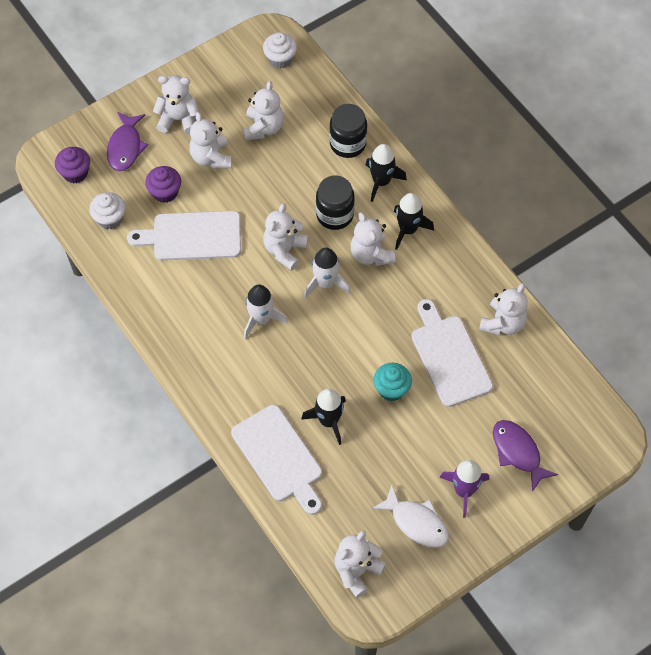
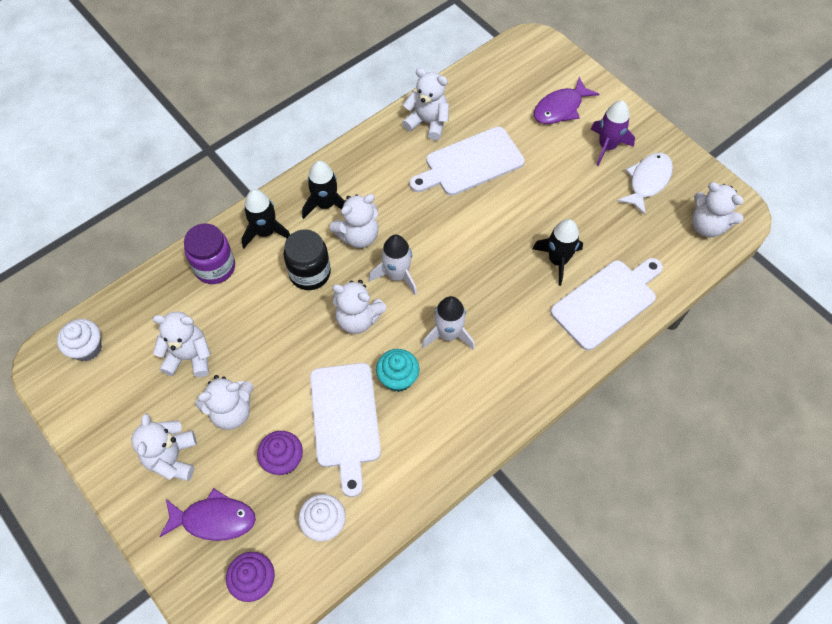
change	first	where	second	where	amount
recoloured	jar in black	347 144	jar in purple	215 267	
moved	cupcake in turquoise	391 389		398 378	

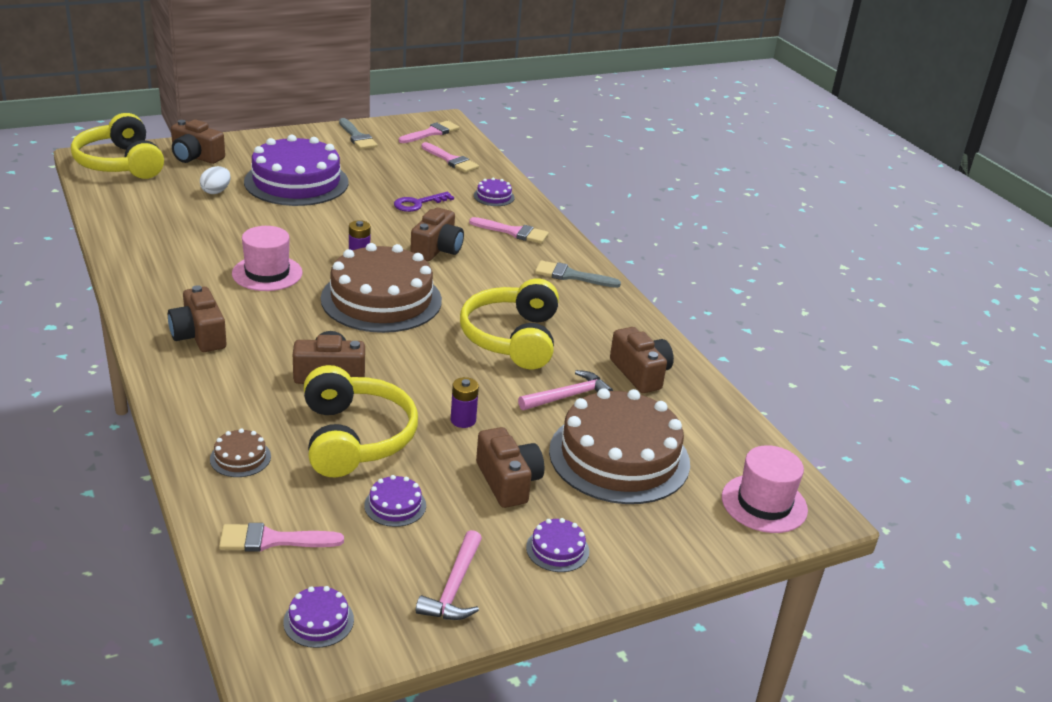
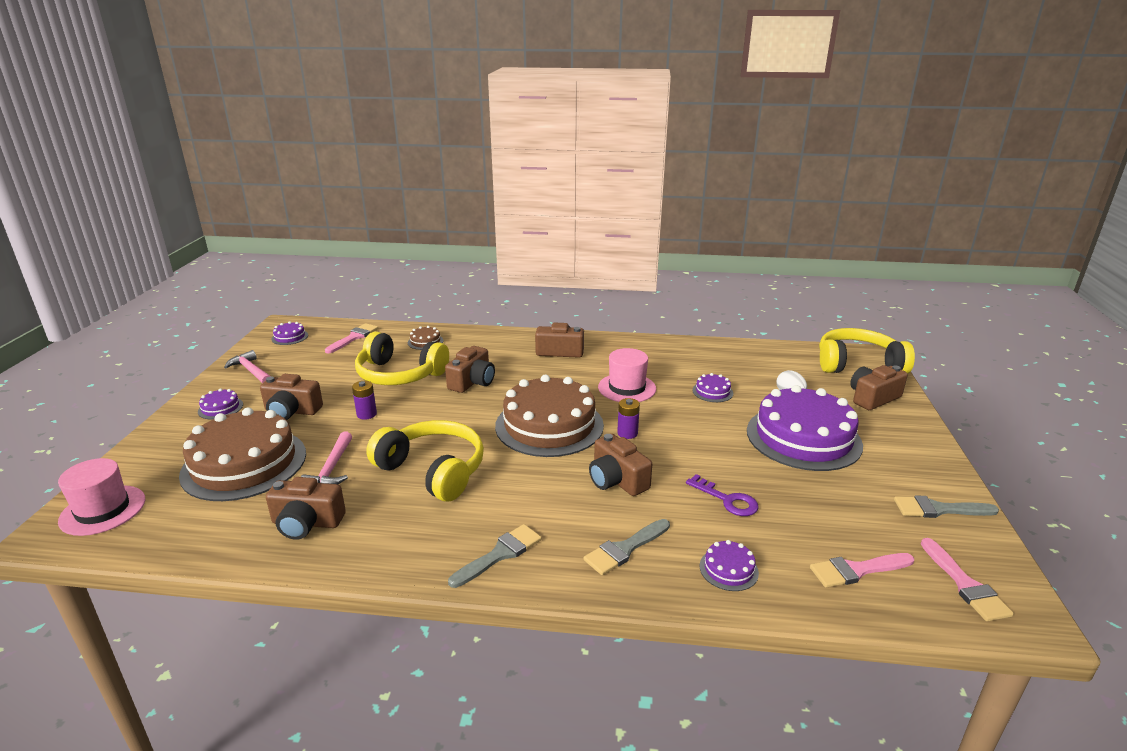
change	first	where	second	where	amount
turned	key in purple	418 204		727 500	135 degrees clockwise
recoloured	brush in pink	513 232	brush in grey	625 549	
moved	cake in purple	395 505		712 392	

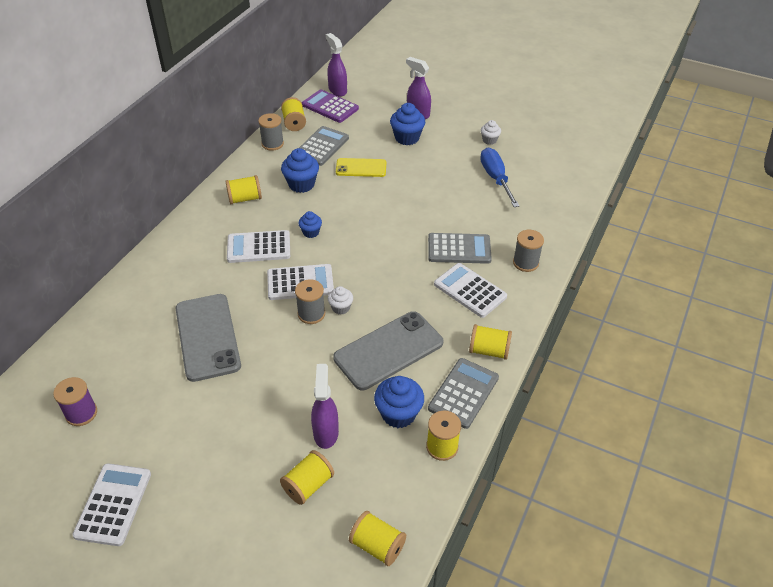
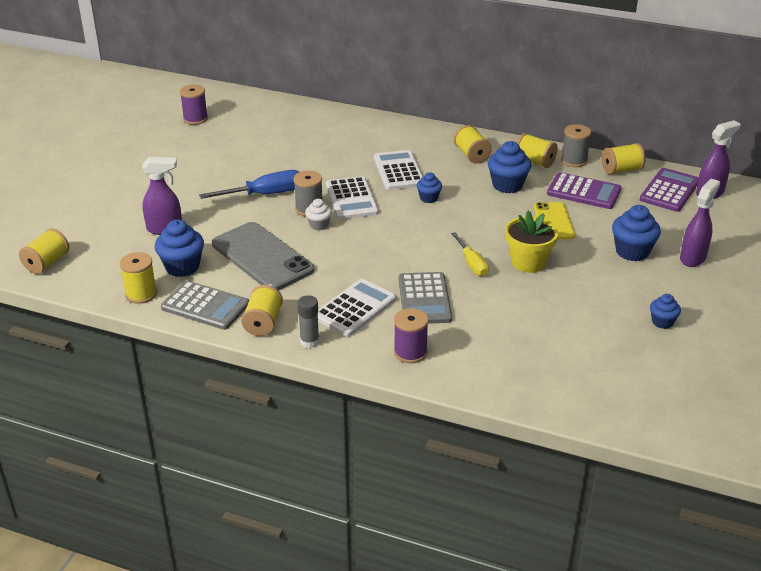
change	first	where	second	where	amount
recoloured	cupcake in white	489 140	cupcake in blue	662 322	
recoloured	calculator in grey	322 146	calculator in purple	583 192	
moved	screwdriver in blue	495 178		266 194	
recoloured	spool in grey	525 263	spool in purple	410 352	
removed	phone in grey	207 337			
moved	spool in yellow	308 485		534 161	
removed	calculator in white	113 504			
added			flower pot in yellow	528 262	
added			screwdriver in yellow	472 264	
added			glue stick in grey	309 341	

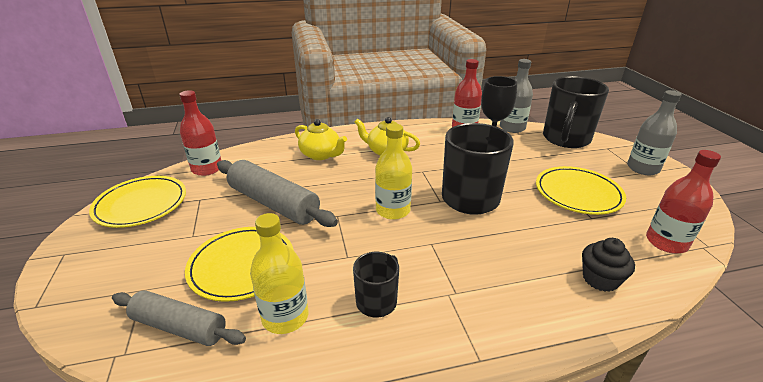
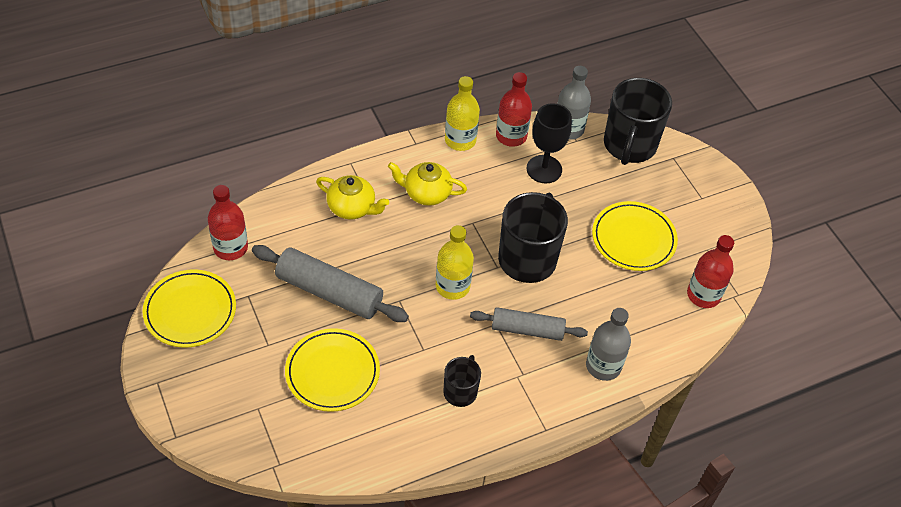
change	first	where	second	where	amount
moved	bottle in grey	642 168		603 366	
moved	bottle in yellow	285 317		460 140	
removed	cupcake in black	600 279			
moved	rolling pin in grey	179 327		527 330	

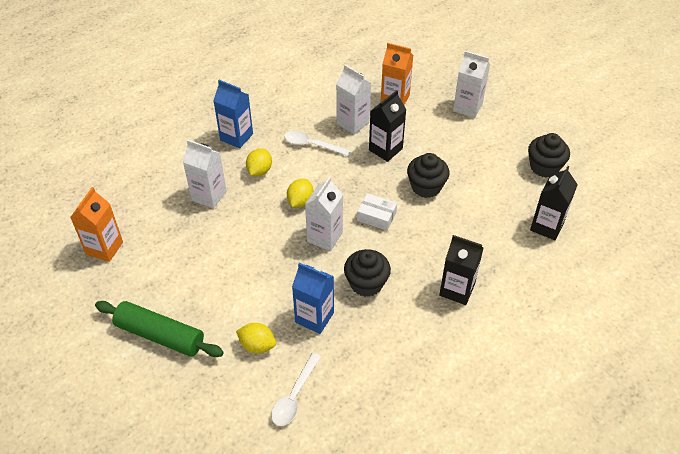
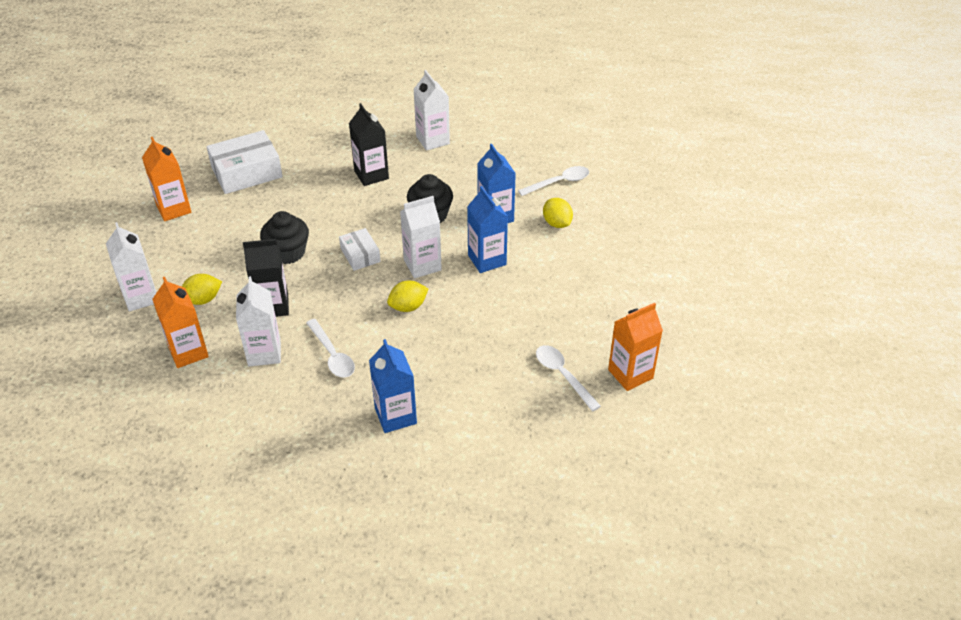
change	first	where	second	where	amount
replaced	cupcake in black	544 167	carton in orange	174 209	
moved	carton in white	209 196		433 140	
moved	lemon in yellow	259 171		203 300	
replaced	carton in black	547 226	box in white	247 172	
removed	rolling pin in green	160 335			
added			carton in blue	487 260	
added			spoon in white	563 375	

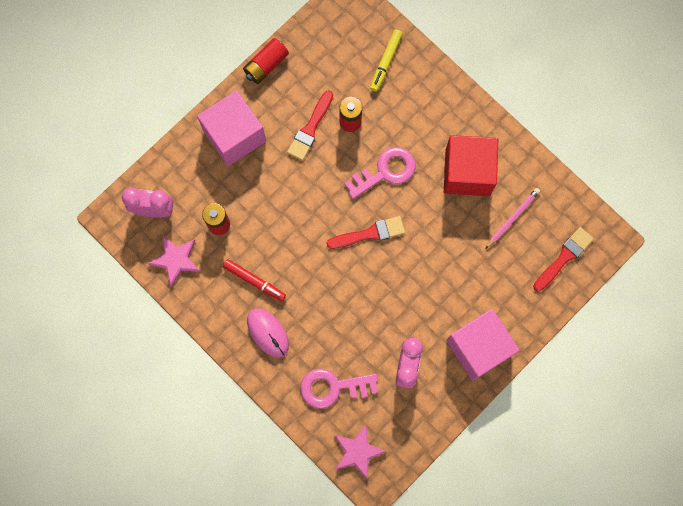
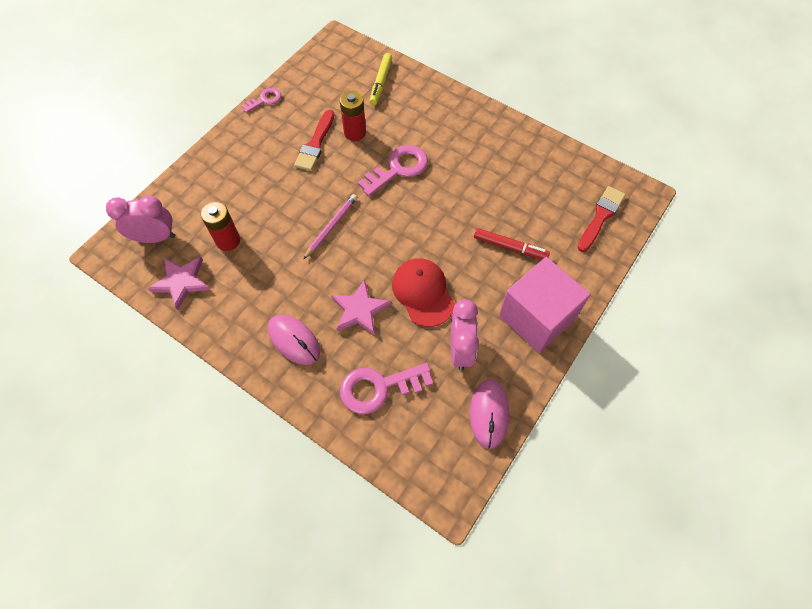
change	first	where	second	where	amount
replaced	battery in red	266 65	key in pink	265 100	
removed	cube in pink	234 136			
removed	cube in red	467 172			
moved	pencil in pink	512 218		331 227	
removed	brush in red	369 233			
moved	marker in red	254 281		510 247	
moved	star in pink	357 452		360 310	
added			cap in red	423 293	
added			mouse in pink	489 414	

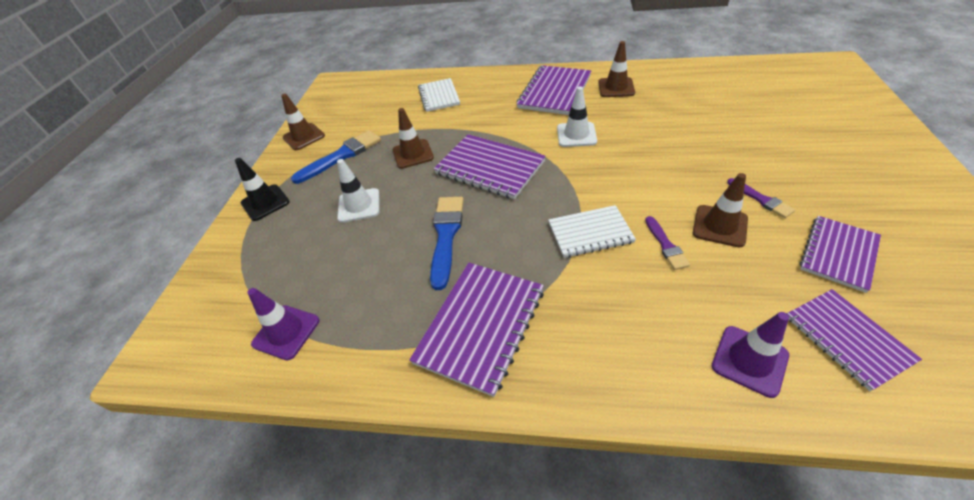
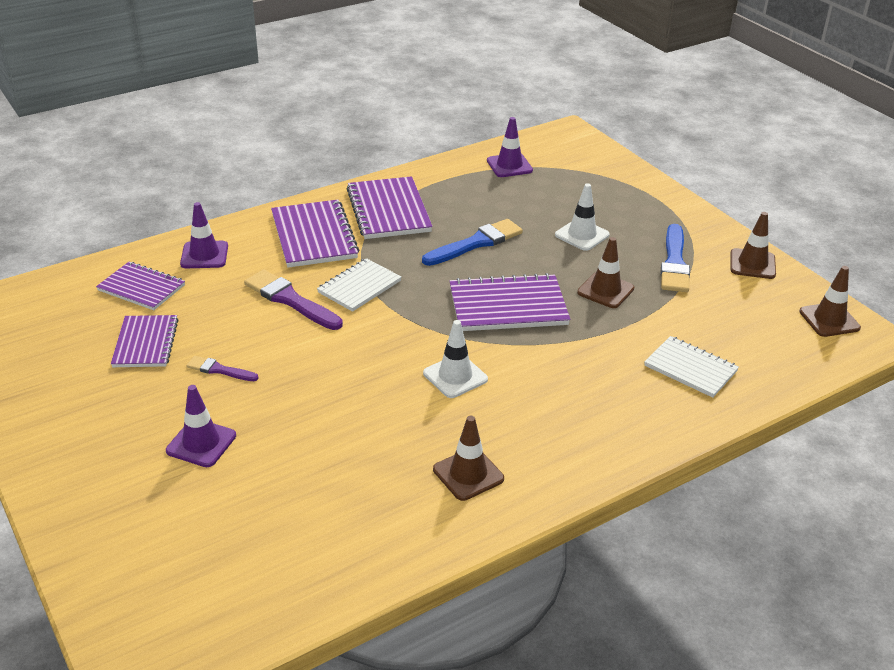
change	first	where	second	where	amount
moved	notebook in purple	554 92		314 236	
removed	traffic cone in black	265 203			
moved	traffic cone in brown	719 226		829 320	
turned	brush in blue	446 236		476 243	90 degrees counterclockwise
resized	brush in purple	666 245		290 300	x1.79
added			traffic cone in purple	201 443	

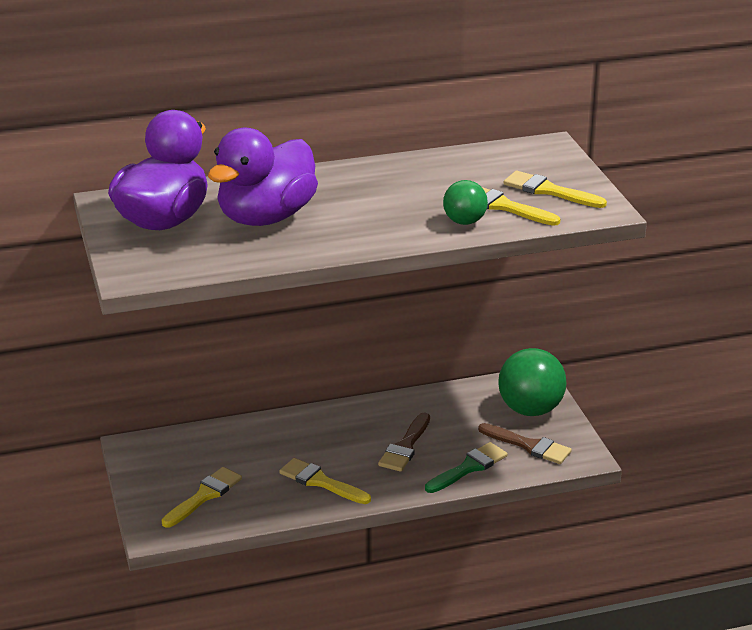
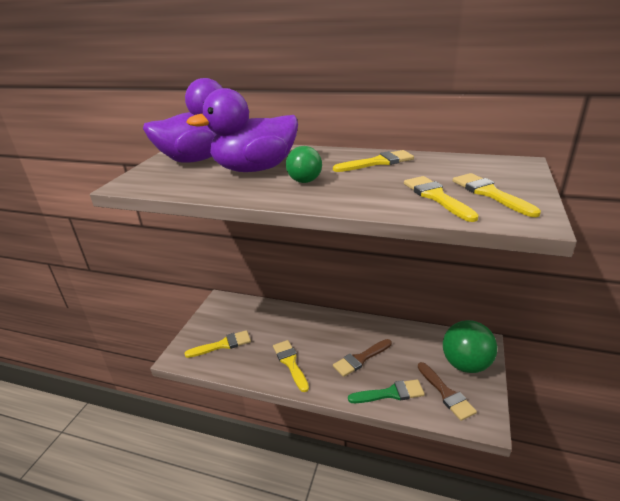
change	first	where	second	where	amount
moved	ball in green	464 222		305 181	
added			brush in yellow	377 162	

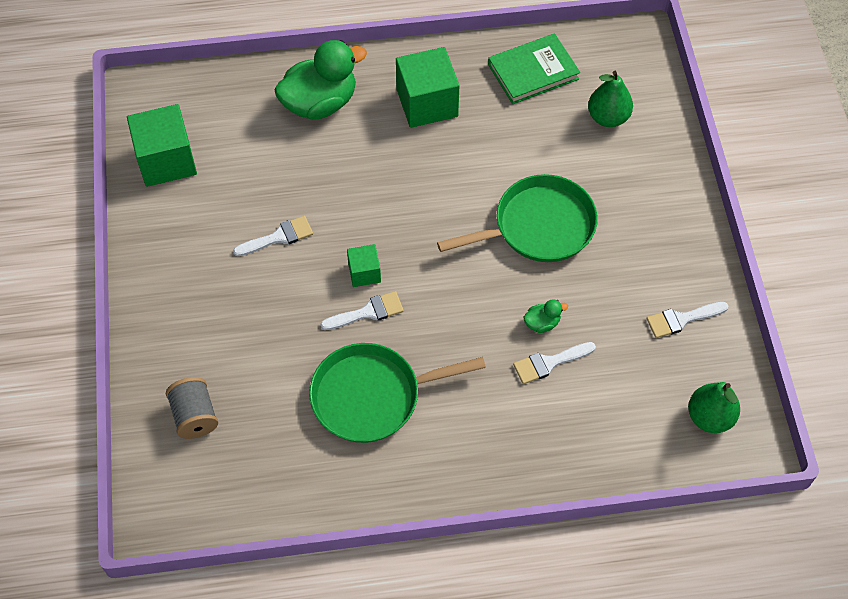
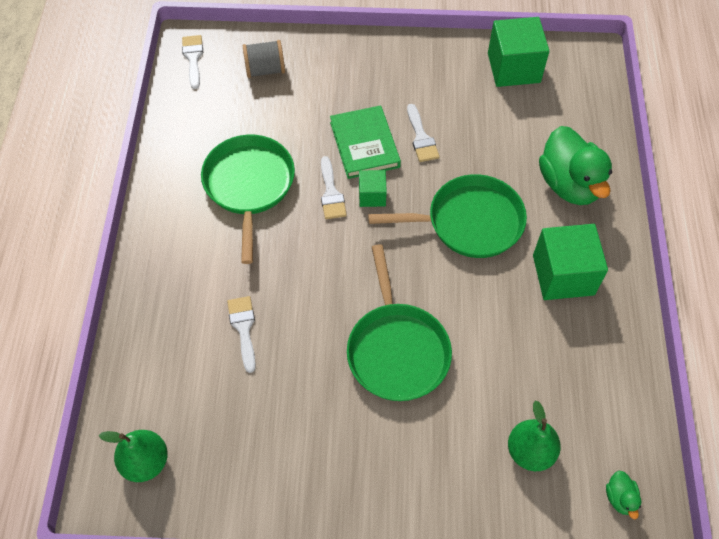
change	first	where	second	where	amount
moved	book in green	533 72		364 144	
moved	duck in green	542 323		620 498	
moved	brush in white	682 319		193 58	
added			pan in green	469 222	

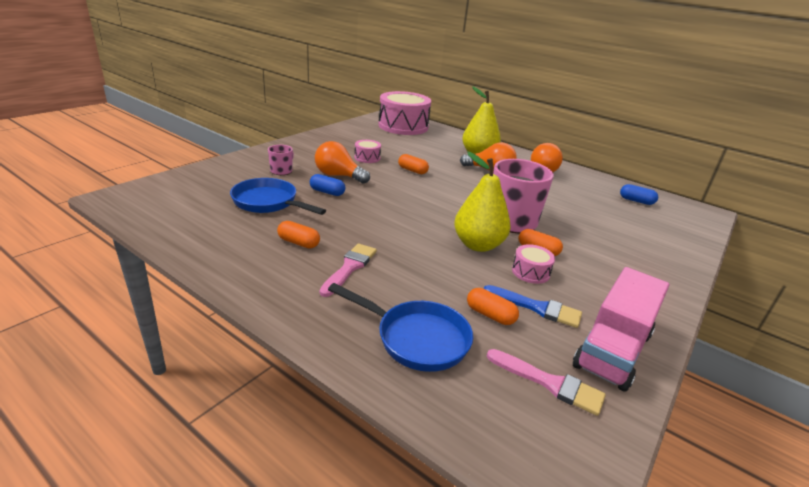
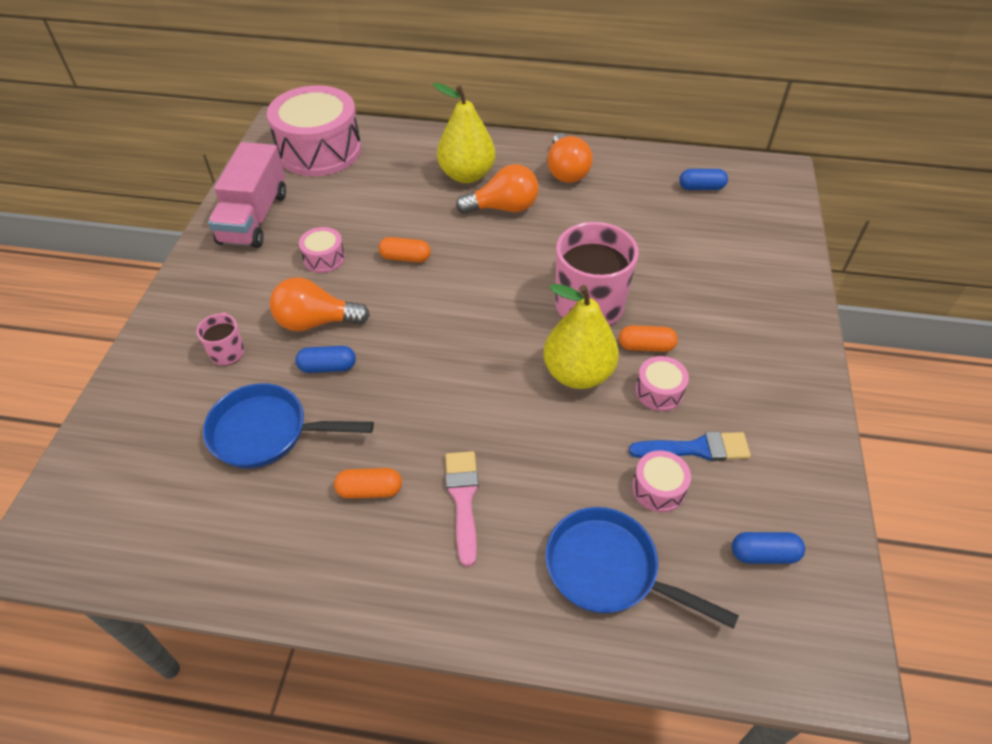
change	first	where	second	where	amount
moved	truck in pink	612 350		254 218	
turned	pan in blue	416 338		609 570	150 degrees counterclockwise
replaced	capsule in orange	490 315	drum in pink	658 488	
replaced	brush in pink	549 383	capsule in blue	763 554	

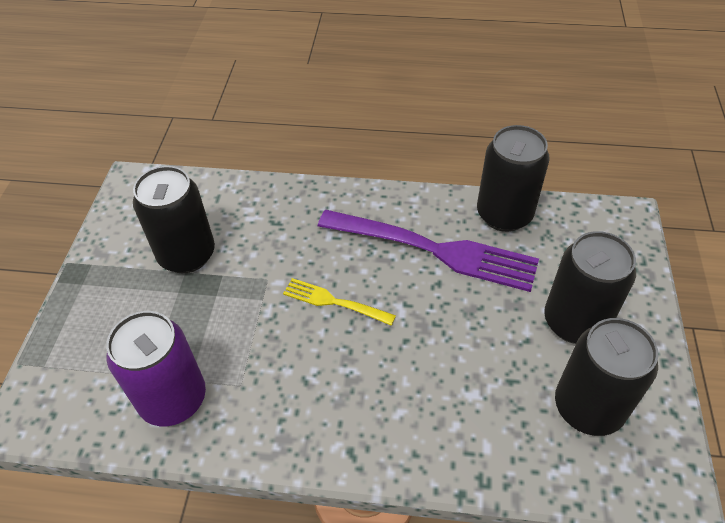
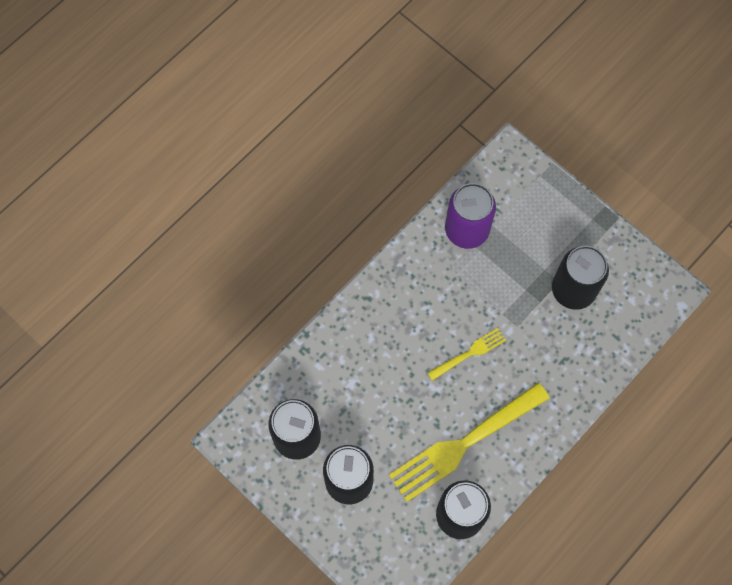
change	first	where	second	where	amount
recoloured	fork in purple	434 250	fork in yellow	464 444	

